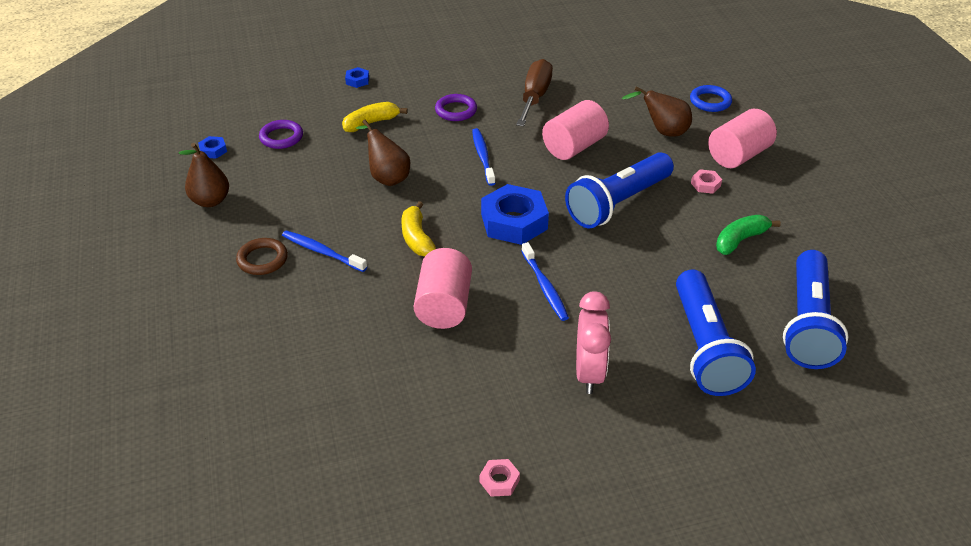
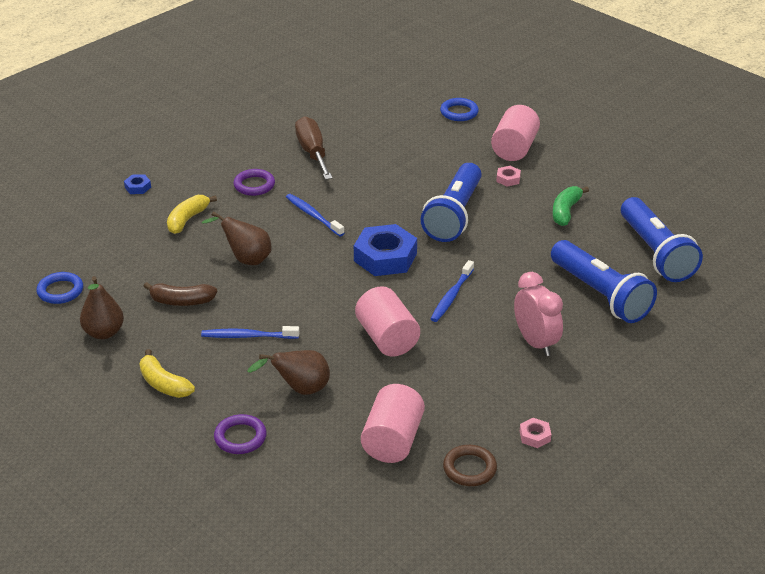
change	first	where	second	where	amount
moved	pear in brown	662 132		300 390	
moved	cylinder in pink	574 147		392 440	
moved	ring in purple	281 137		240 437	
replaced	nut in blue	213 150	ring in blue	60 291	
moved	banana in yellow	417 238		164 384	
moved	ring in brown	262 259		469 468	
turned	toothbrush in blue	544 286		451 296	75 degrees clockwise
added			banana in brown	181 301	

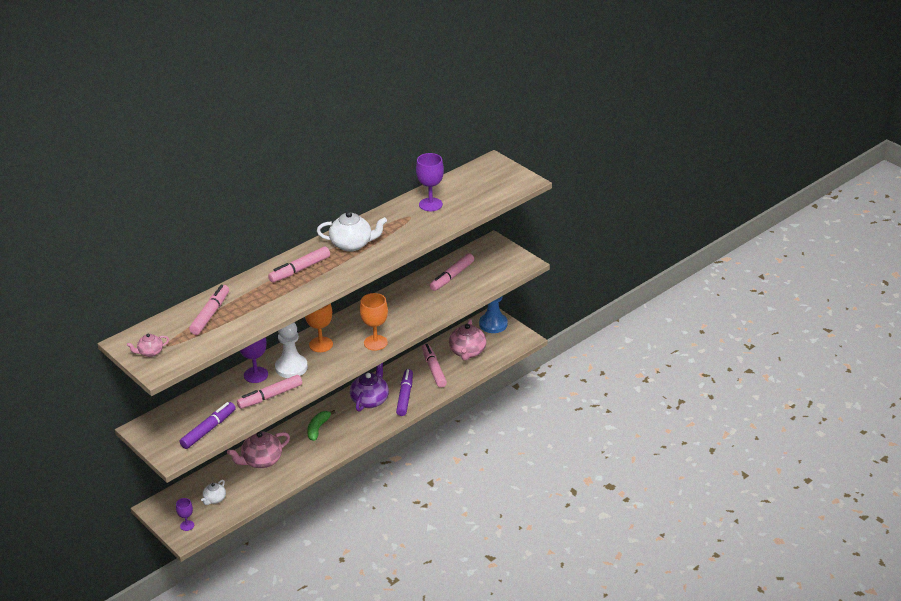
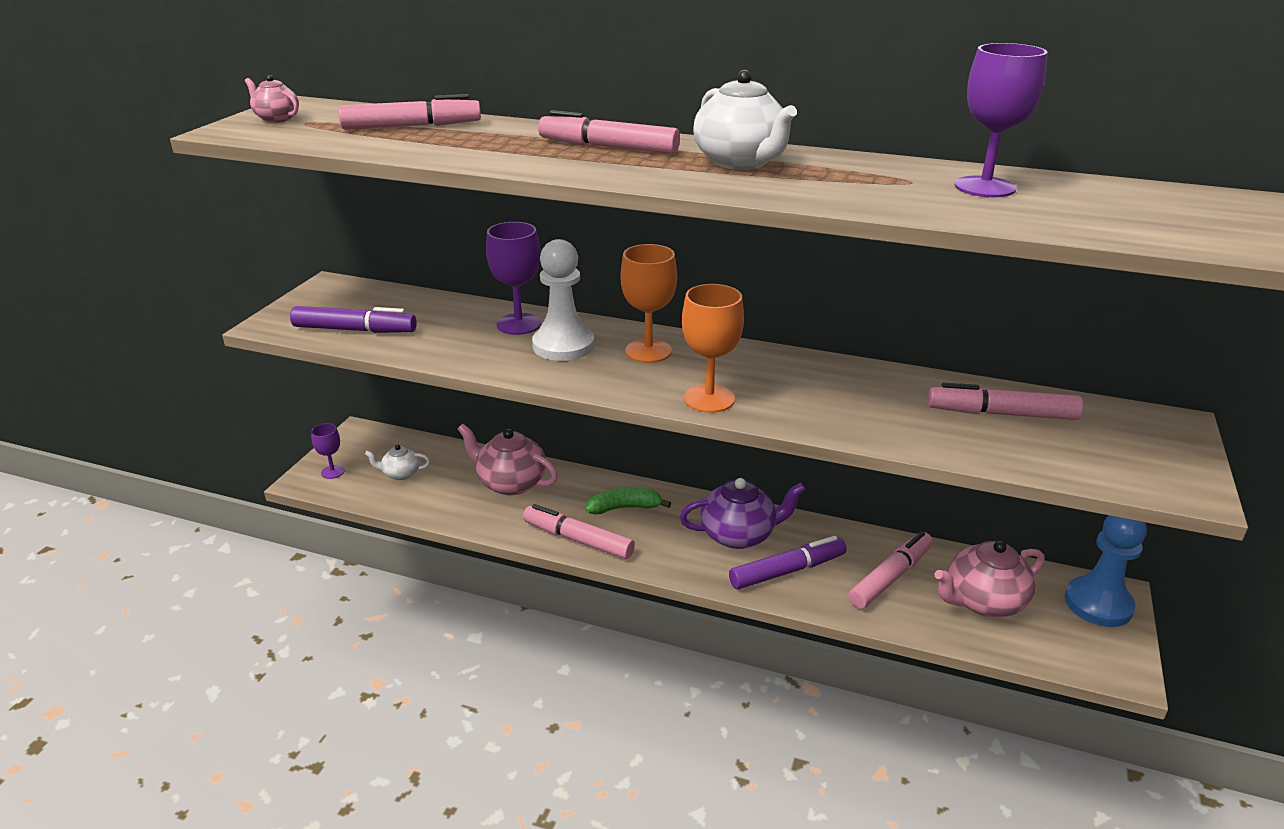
change	first	where	second	where	amount
moved	marker in pink	270 396		578 540	

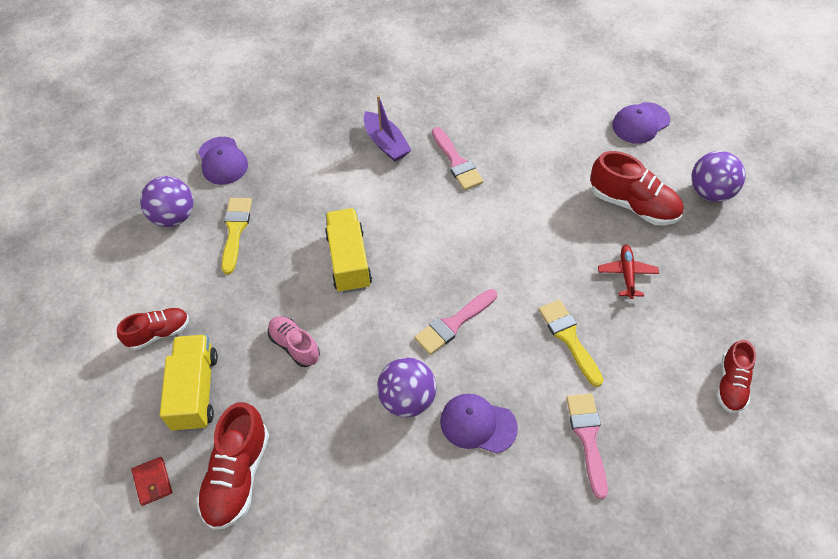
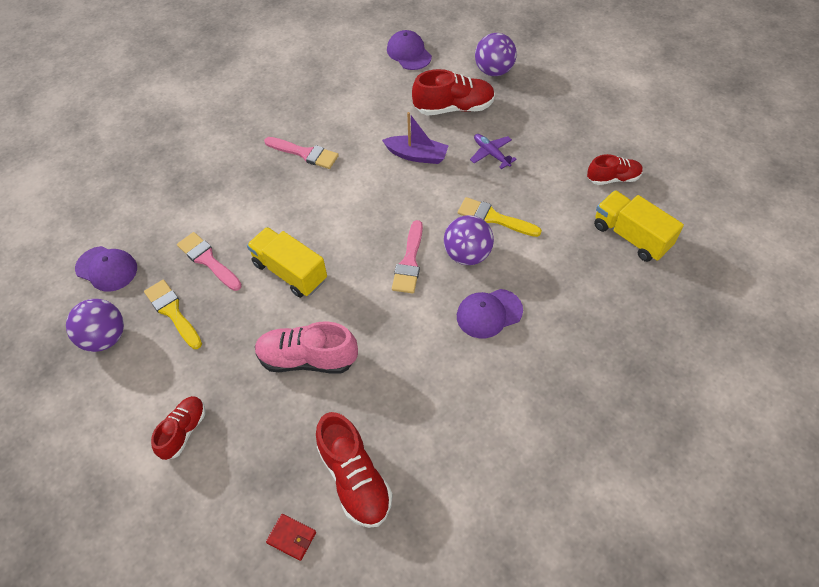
change	first	where	second	where	amount
moved	boat in purple	386 143		416 155	
turned	cap in purple	640 123		409 53	135 degrees clockwise
recoloured	plane in red	627 274	plane in purple	491 153	
resized	shoe in pink	294 346		307 359	x1.57
moved	truck in yellow	195 391		631 236	
turned	shoe in red	731 384		613 178	75 degrees counterclockwise
moved	ball in purple	407 399		467 254	
moved	brush in pink	587 438		208 260	

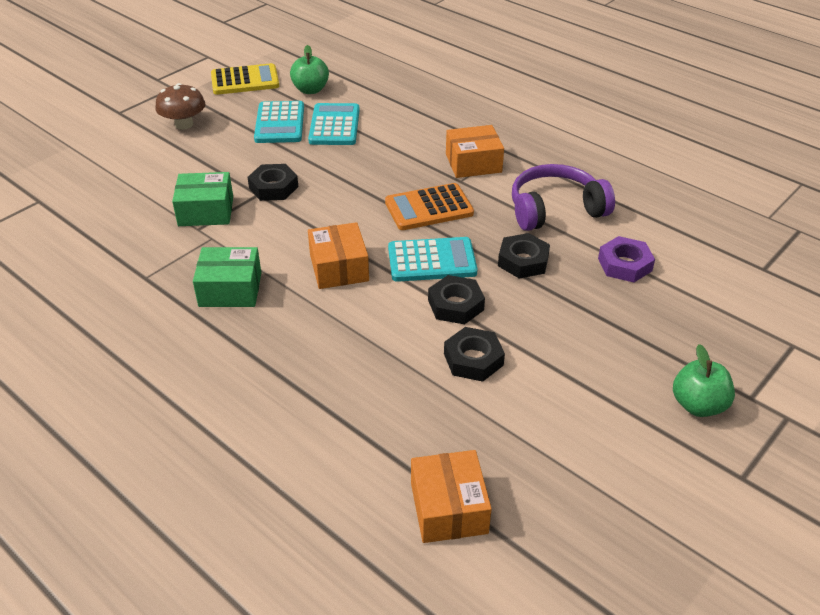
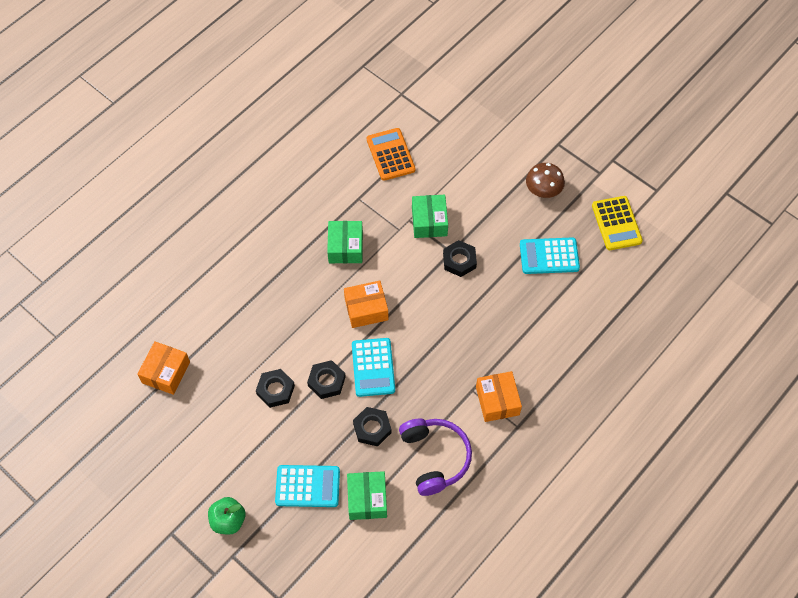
change	first	where	second	where	amount
removed	apple in green	310 90			
moved	calculator in turquoise	334 125		307 486	
moved	calculator in orange	429 208		390 155	
replaced	nut in purple	624 264	box in green	367 499	
turned	box in orange	449 508		166 372	60 degrees counterclockwise

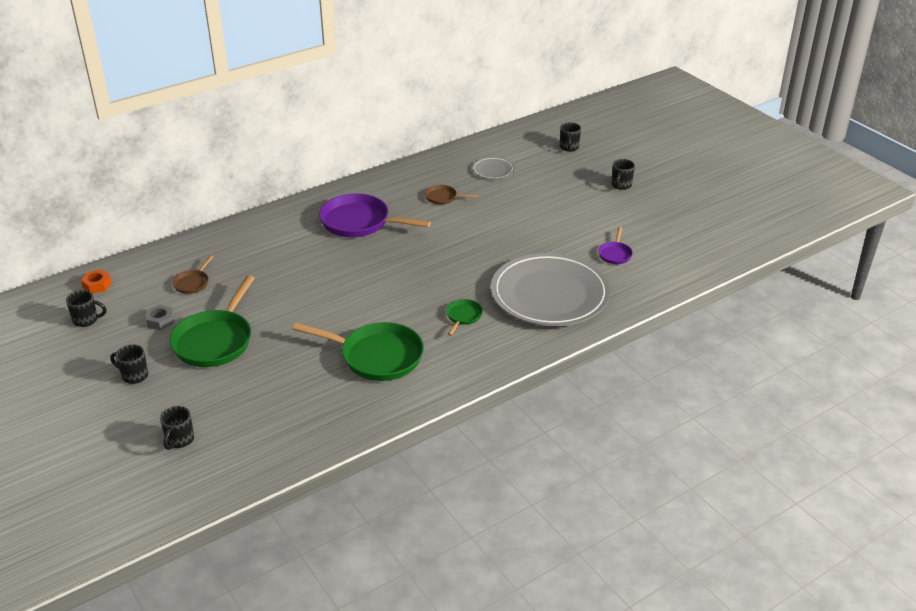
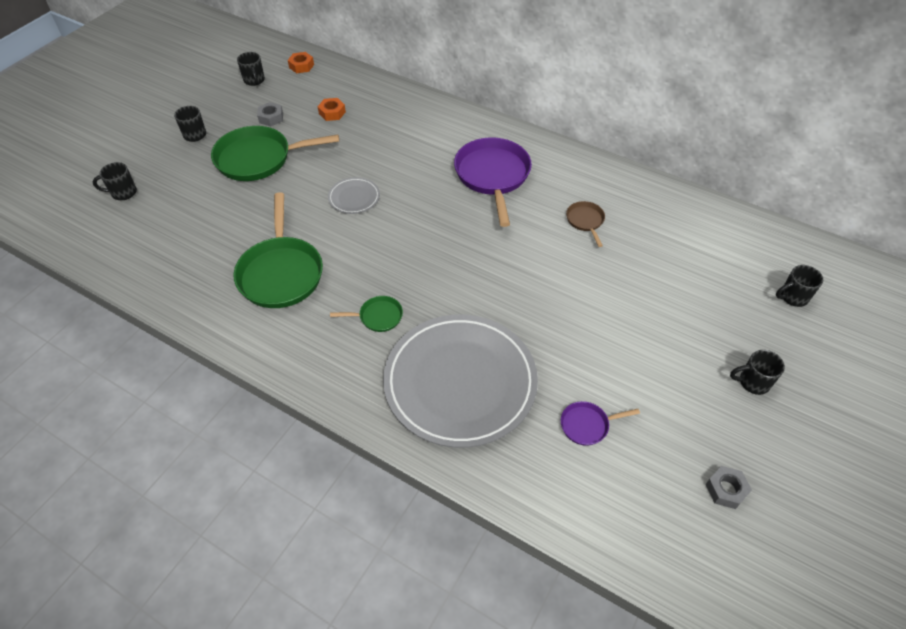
change	first	where	second	where	amount
moved	plate in grey	493 170		354 198	
replaced	pan in brown	193 283	nut in orange	332 113	
added			nut in grey	726 490	

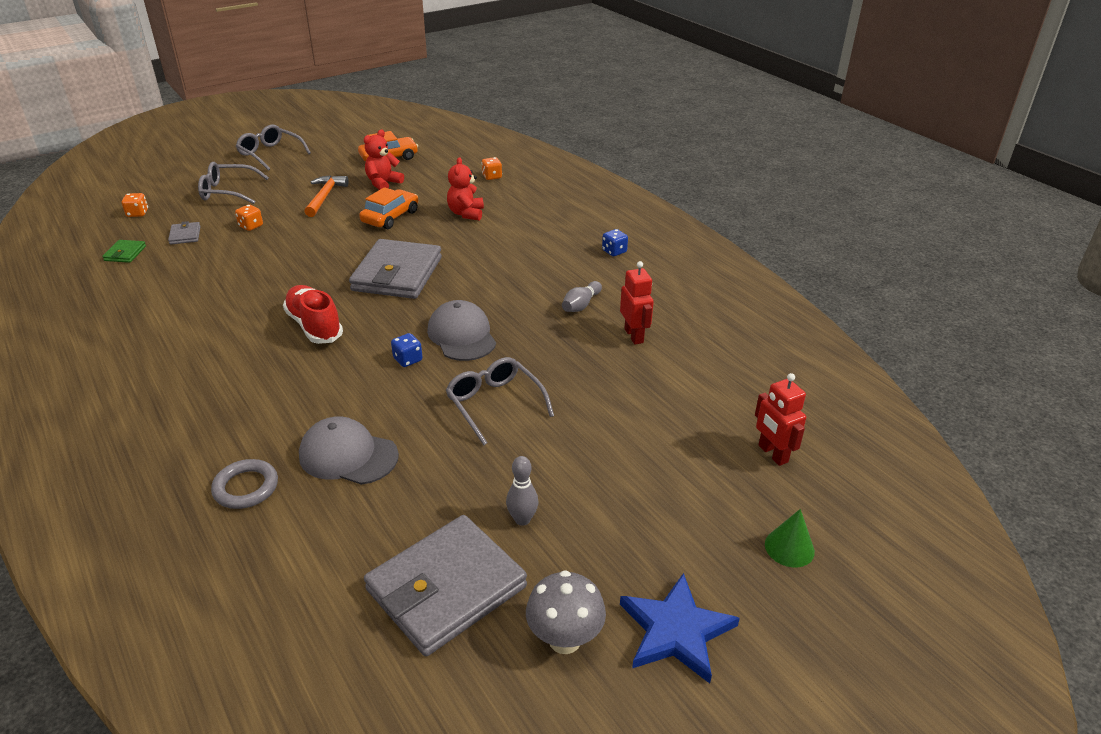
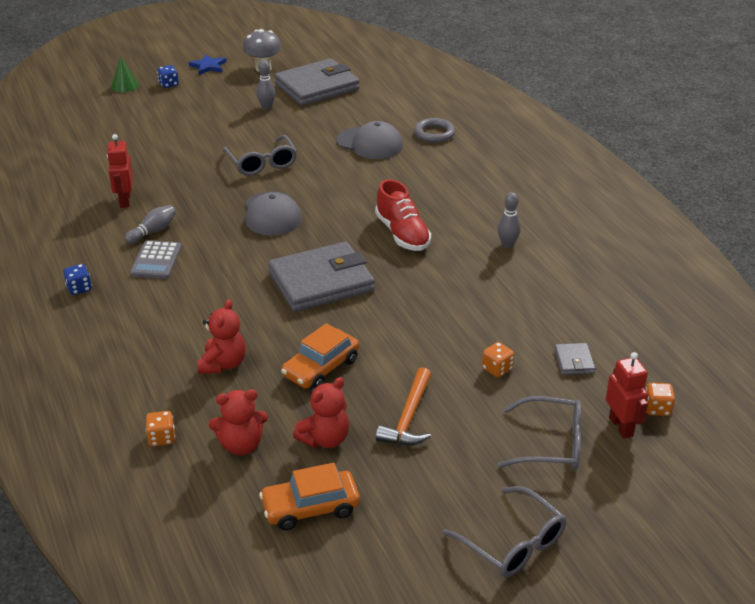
change	first	where	second	where	amount
turned	wallet in grey	397 274		321 282	45 degrees clockwise
removed	wallet in green	125 253			
moved	dice in blue	408 360		169 84	
moved	robot in red	772 454		621 427	
resized	star in blue	675 631		208 66	x0.63
added			bowling pin in grey	507 244	
added			calculator in grey	156 260	
added			teddy bear in red	241 445	

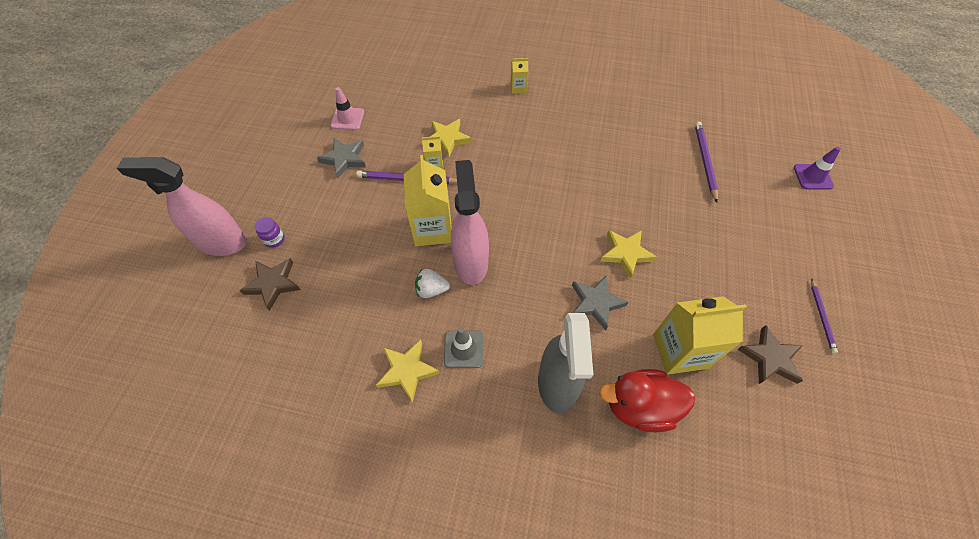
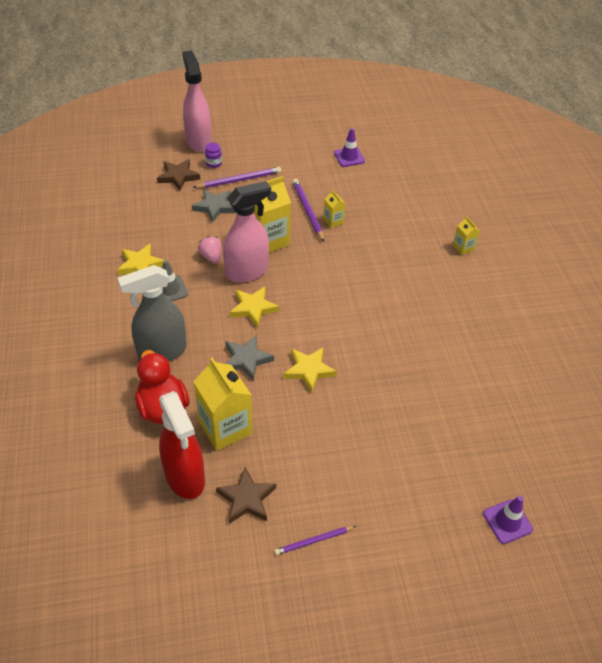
change	first	where	second	where	amount
recoloured	traffic cone in pink	347 119	traffic cone in purple	349 157	
moved	star in yellow	447 139		253 308	
moved	pencil in purple	704 161		239 180	
moved	star in grey	344 159		214 207	
recoloured	strawberry in white	431 290	strawberry in pink	211 257	
added			spray bottle in red	185 477	

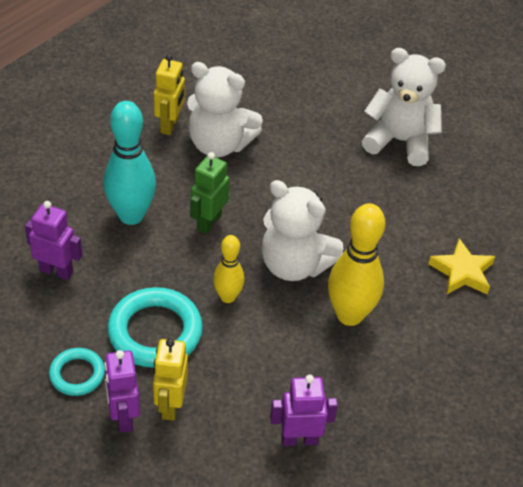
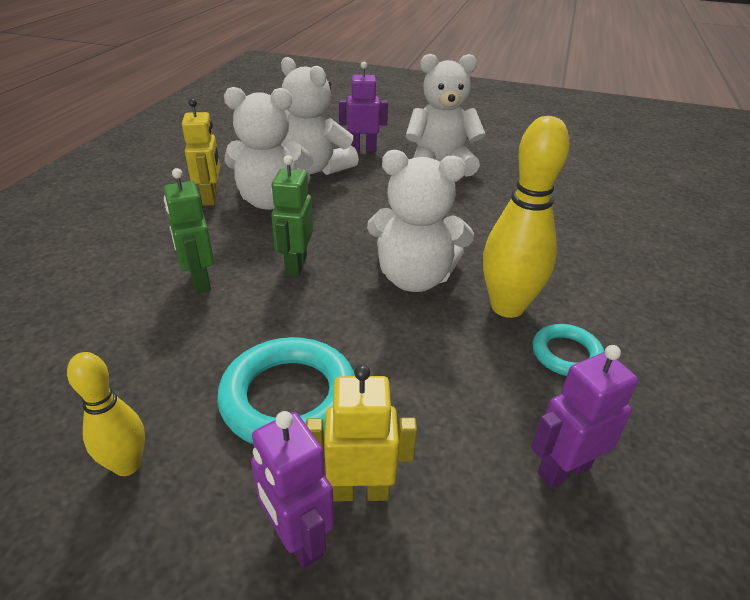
change	first	where	second	where	amount
replaced	bowling pin in turquoise	131 215	robot in green	200 281	
moved	robot in purple	56 271		362 149	
moved	bowling pin in yellow	227 297		127 465	
removed	star in yellow	462 272			
turned	robot in yellow	170 405		360 491	105 degrees clockwise
moved	ring in turquoise	77 374		566 354	
added			teddy bear in white	315 168	

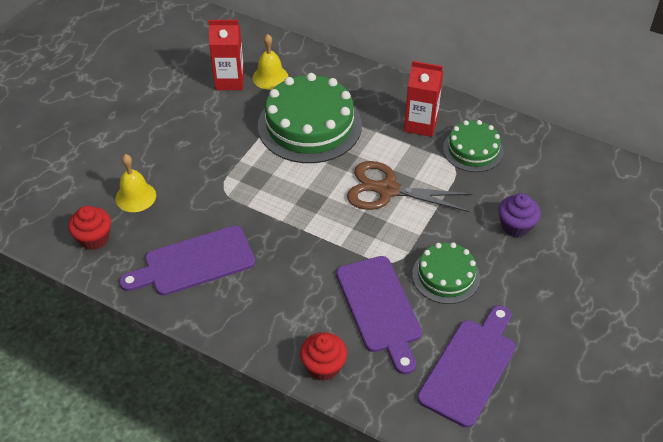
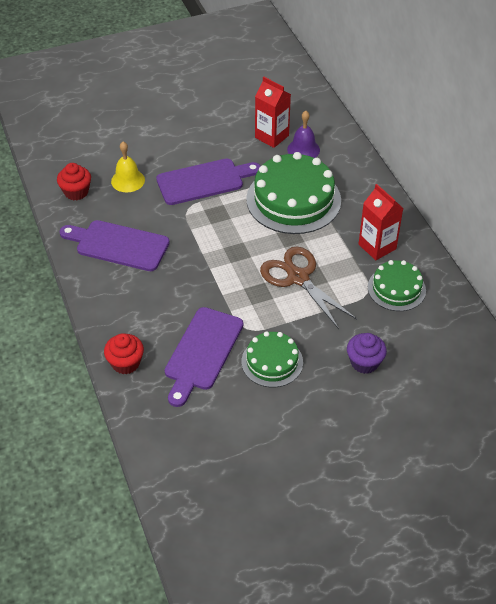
change	first	where	second	where	amount
recoloured	bell in yellow	270 77	bell in purple	303 149	
moved	cutting board in purple	469 367		204 181	

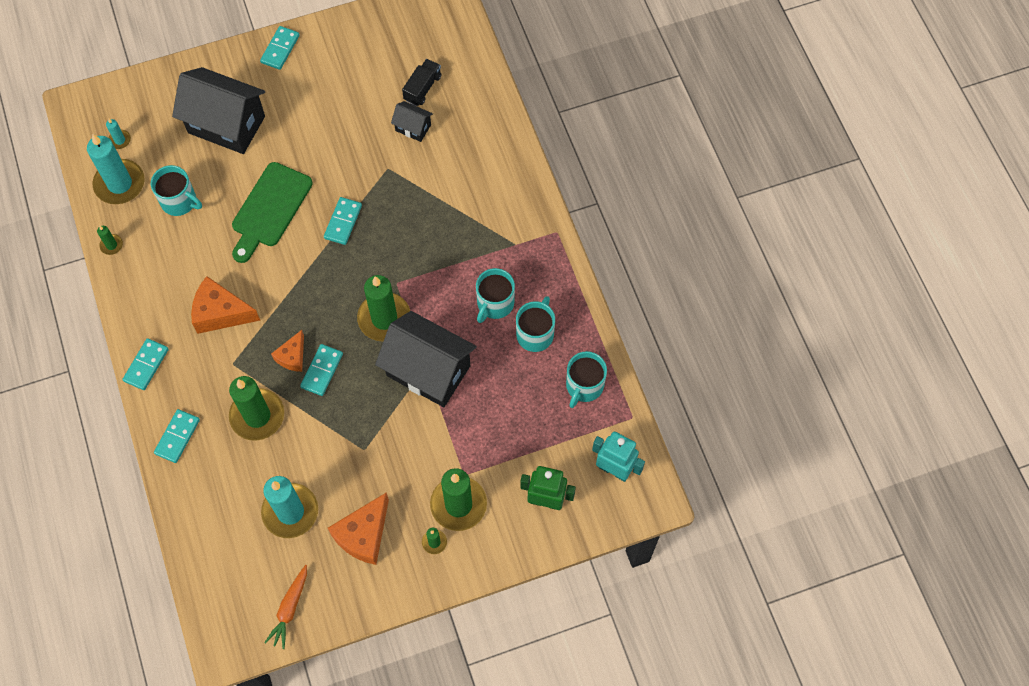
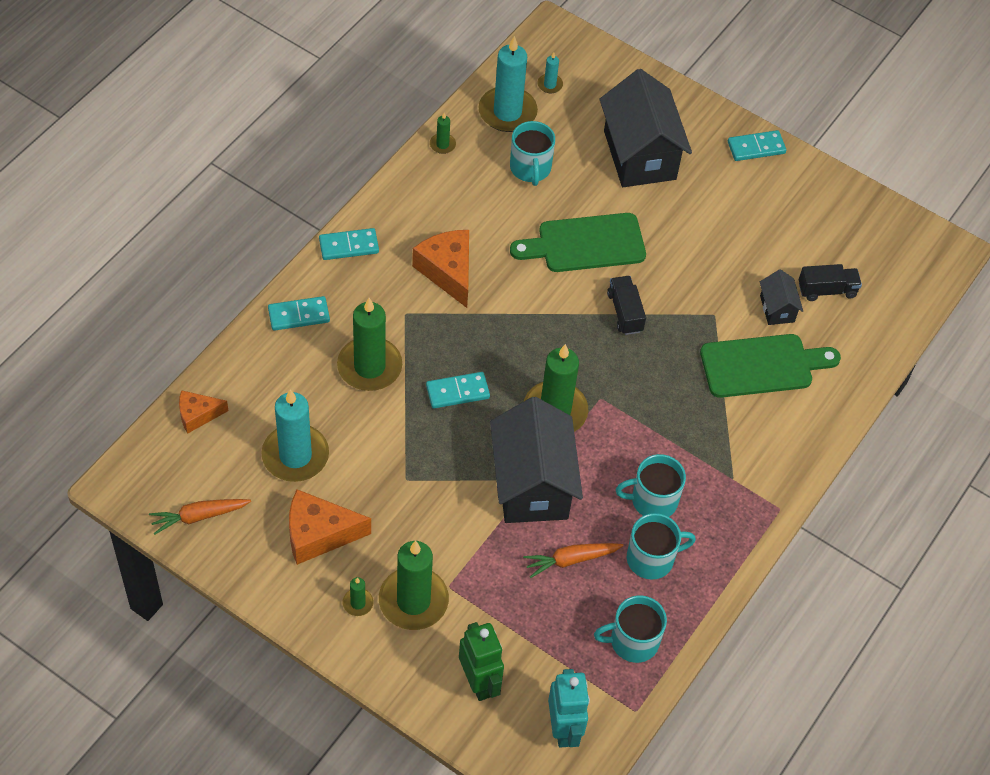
change	first	where	second	where	amount
replaced	domino in turquoise	343 222	truck in black	625 312	
moved	cheese in orange	292 356		198 415	
added			cutting board in green	762 365	
added			carrot in orange	571 560	

